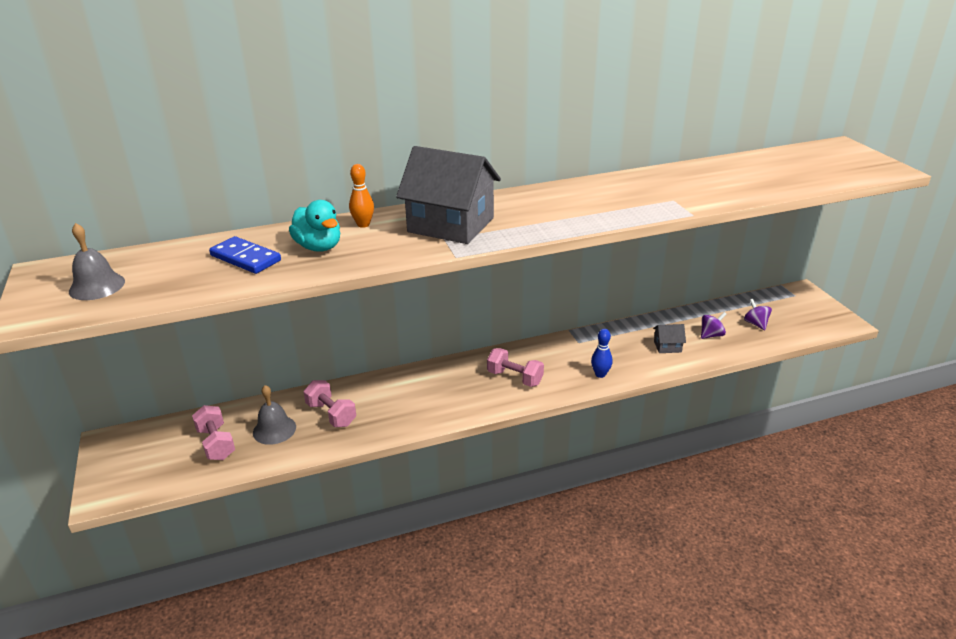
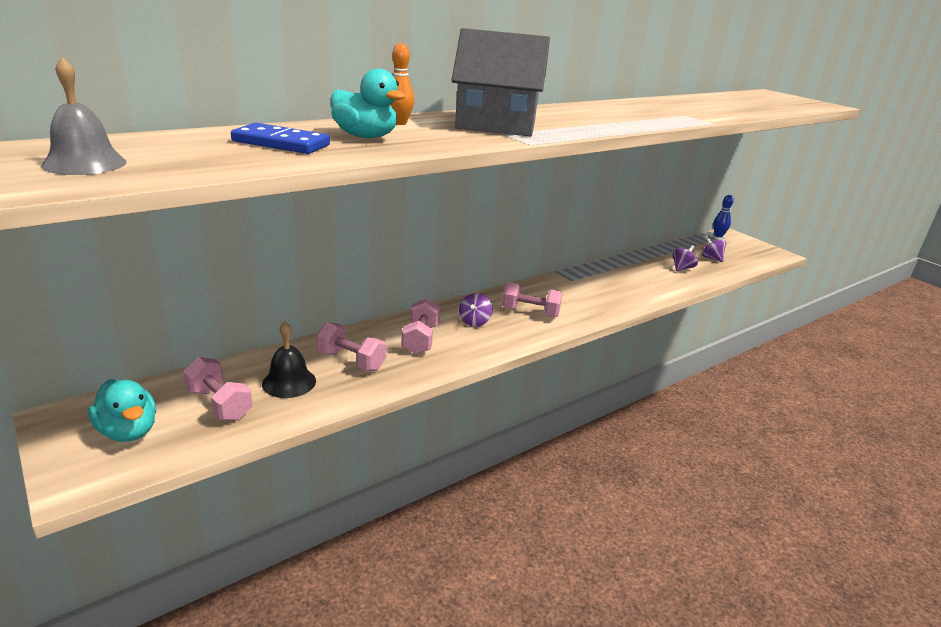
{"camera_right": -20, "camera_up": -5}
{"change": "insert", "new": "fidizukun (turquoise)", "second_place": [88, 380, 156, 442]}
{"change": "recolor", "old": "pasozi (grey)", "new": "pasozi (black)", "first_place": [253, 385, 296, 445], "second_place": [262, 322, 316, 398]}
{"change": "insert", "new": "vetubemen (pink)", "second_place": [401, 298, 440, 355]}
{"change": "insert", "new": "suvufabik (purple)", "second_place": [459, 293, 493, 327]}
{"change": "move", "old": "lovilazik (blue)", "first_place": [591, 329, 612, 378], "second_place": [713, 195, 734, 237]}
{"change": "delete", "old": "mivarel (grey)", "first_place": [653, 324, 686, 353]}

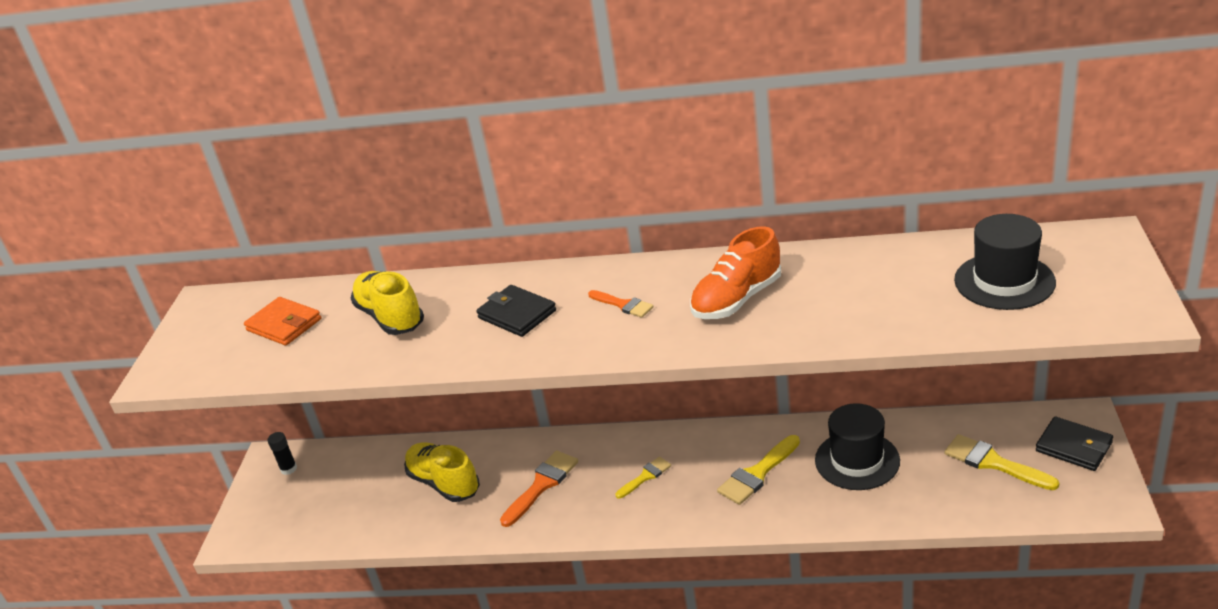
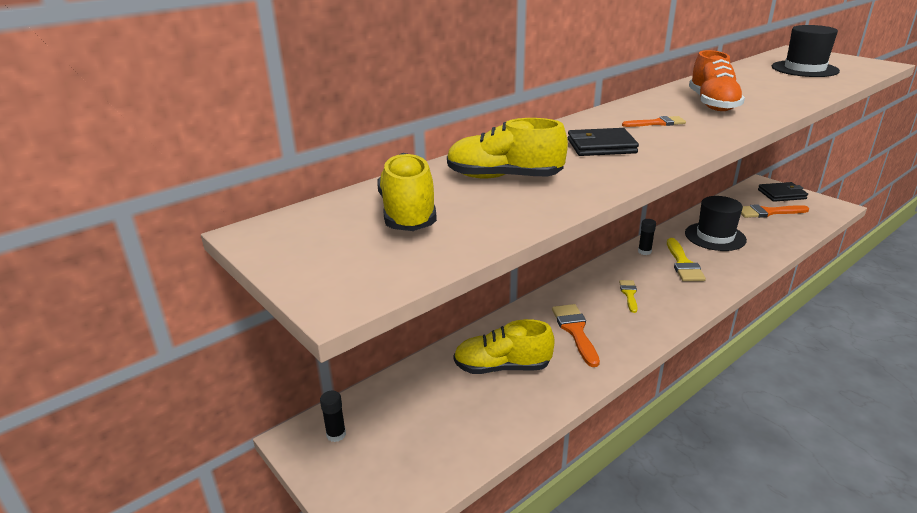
{"camera_right": -50, "camera_up": -5}
{"change": "replace", "old": "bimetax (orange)", "new": "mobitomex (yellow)", "first_place": [244, 297, 321, 346], "second_place": [377, 153, 437, 231]}
{"change": "insert", "new": "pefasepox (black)", "second_place": [638, 219, 656, 255]}
{"change": "recolor", "old": "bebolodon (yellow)", "new": "bebolodon (orange)", "first_place": [944, 434, 1059, 490], "second_place": [741, 204, 809, 218]}

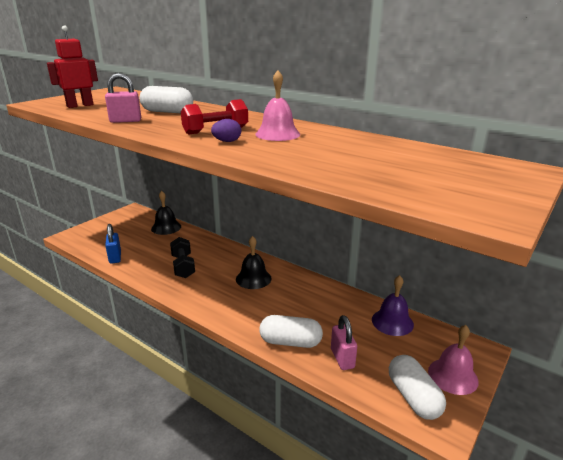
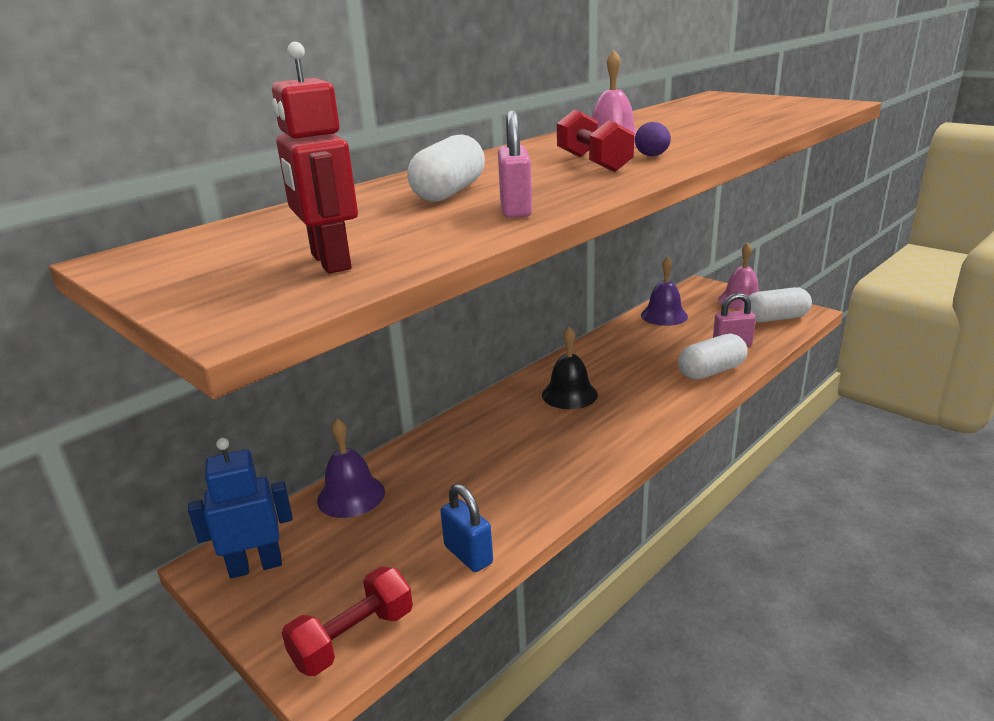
{"camera_right": -80, "camera_up": 0}
{"change": "insert", "new": "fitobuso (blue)", "second_place": [188, 438, 293, 579]}
{"change": "insert", "new": "vetubemen (red)", "second_place": [281, 567, 413, 676]}
{"change": "recolor", "old": "pasozi (black)", "new": "pasozi (purple)", "first_place": [151, 191, 181, 235], "second_place": [317, 418, 385, 518]}
{"change": "rotate", "old": "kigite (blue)", "first_place": [105, 224, 121, 264], "second_place": [440, 484, 493, 572], "degrees": 60}
{"change": "rotate", "old": "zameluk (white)", "first_place": [259, 315, 323, 348], "second_place": [678, 334, 747, 380], "degrees": 45}
{"change": "delete", "old": "vetubemen (black)", "first_place": [170, 237, 195, 278]}

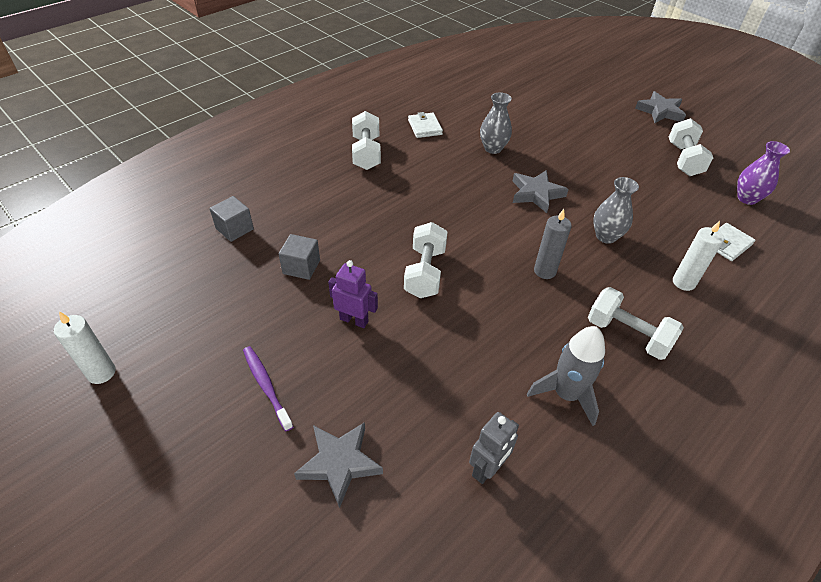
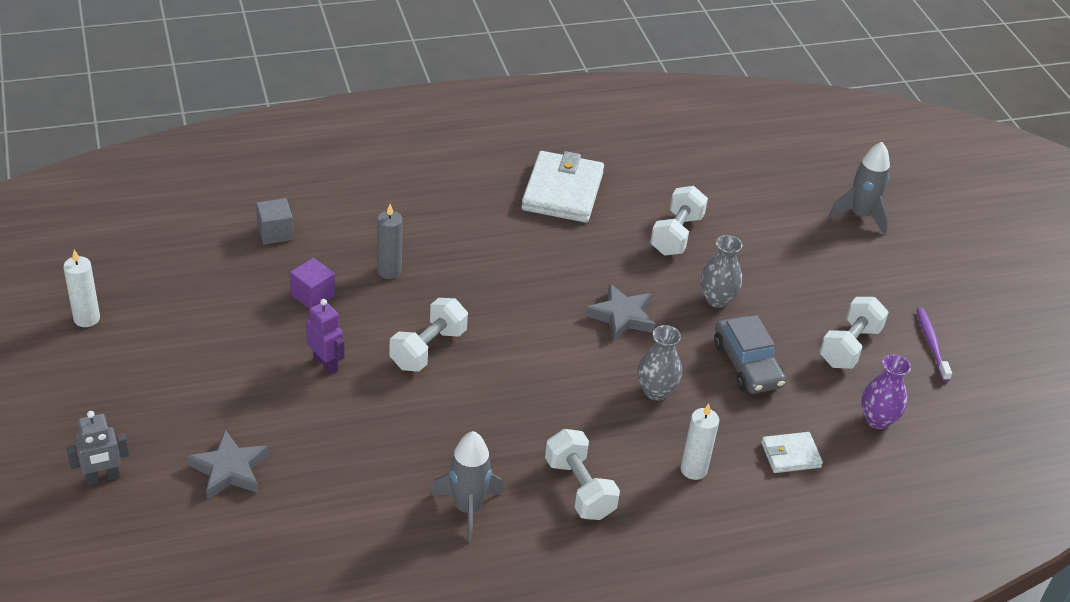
{"camera_right": 25, "camera_up": -5}
{"change": "move", "old": "fitobuso (grey)", "first_place": [469, 412, 519, 484], "second_place": [66, 411, 129, 485]}
{"change": "recolor", "old": "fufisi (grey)", "new": "fufisi (purple)", "first_place": [279, 234, 320, 280], "second_place": [290, 258, 335, 309]}
{"change": "move", "old": "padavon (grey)", "first_place": [534, 209, 572, 279], "second_place": [377, 204, 403, 279]}
{"change": "resize", "old": "bimetax (white)", "first_place": [408, 112, 443, 138], "second_place": [521, 151, 604, 223], "factor": 1.92}
{"change": "move", "old": "vetubemen (white)", "first_place": [352, 111, 381, 170], "second_place": [650, 186, 708, 255]}
{"change": "move", "old": "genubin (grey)", "first_place": [480, 92, 512, 154], "second_place": [700, 235, 742, 308]}
{"change": "insert", "new": "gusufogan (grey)", "second_place": [714, 315, 786, 394]}
{"change": "insert", "new": "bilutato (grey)", "second_place": [828, 142, 890, 235]}
{"change": "move", "old": "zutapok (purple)", "first_place": [243, 346, 293, 431], "second_place": [916, 308, 952, 381]}
{"change": "delete", "old": "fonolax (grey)", "first_place": [635, 91, 686, 123]}

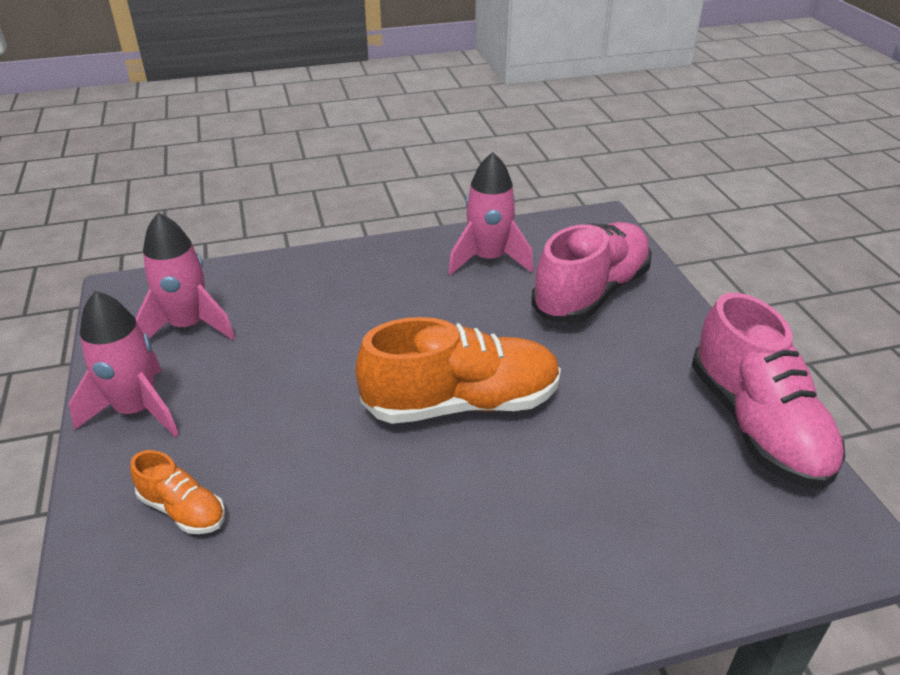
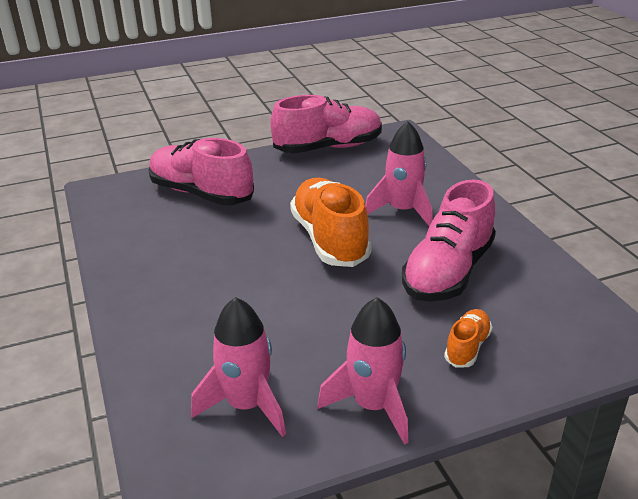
{"camera_right": -95, "camera_up": -5}
{"change": "move", "old": "bilutato (pink)", "first_place": [448, 152, 534, 276], "second_place": [365, 121, 433, 226]}
{"change": "insert", "new": "mobitomex (pink)", "second_place": [402, 179, 496, 302]}

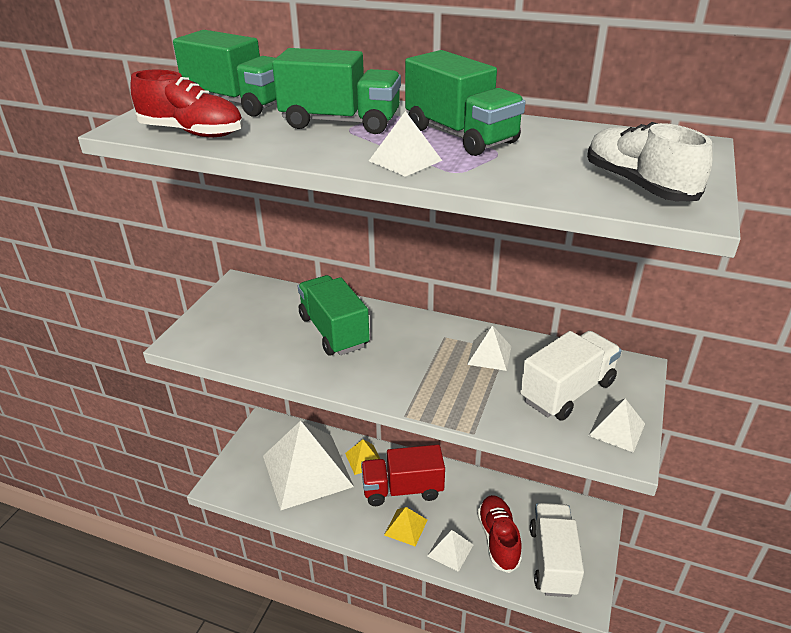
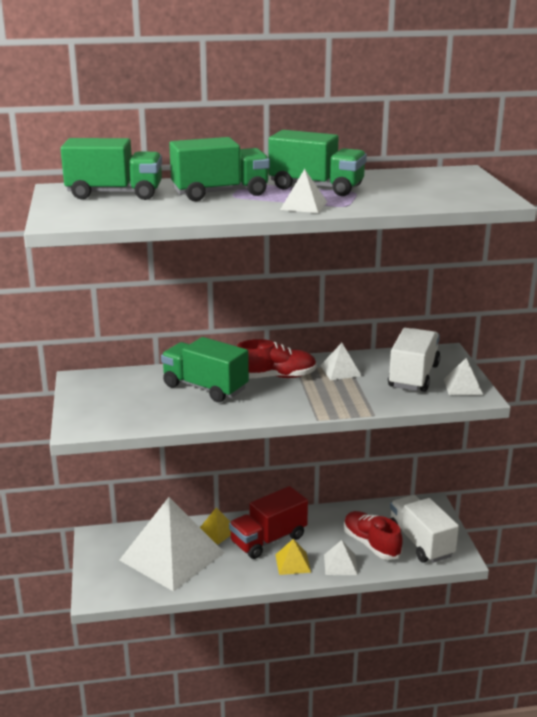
{"camera_right": -30, "camera_up": -10}
{"change": "move", "old": "mobitomex (red)", "first_place": [130, 70, 243, 138], "second_place": [237, 339, 317, 379]}
{"change": "delete", "old": "mobitomex (white)", "first_place": [587, 122, 713, 201]}

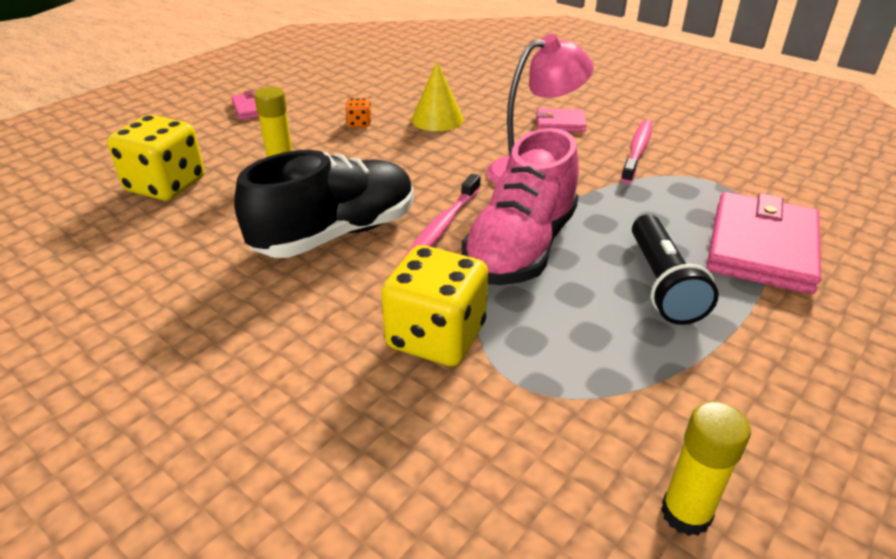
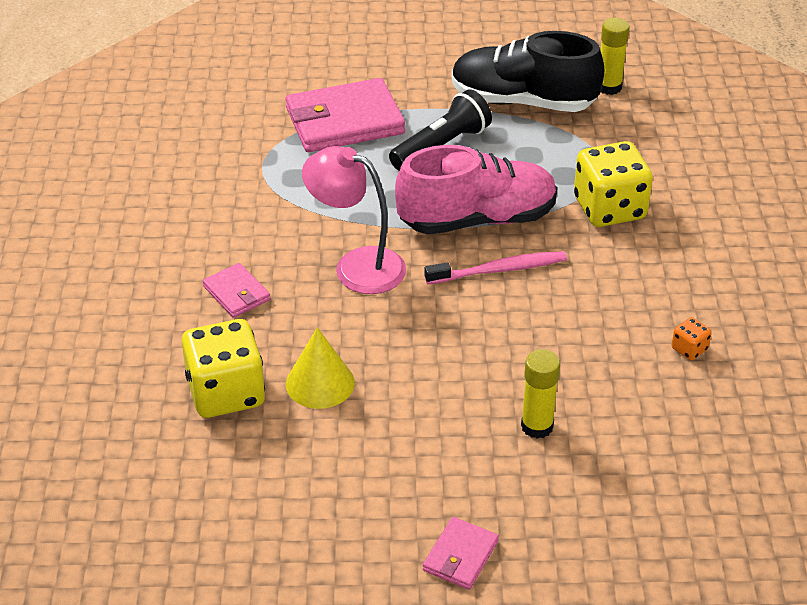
{"camera_right": -130, "camera_up": 5}
{"change": "move", "old": "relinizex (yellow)", "first_place": [107, 115, 204, 201], "second_place": [182, 319, 265, 418]}
{"change": "move", "old": "mobitomex (black)", "first_place": [234, 150, 414, 258], "second_place": [452, 31, 604, 112]}
{"change": "move", "old": "relinizex (orange)", "first_place": [346, 98, 371, 127], "second_place": [672, 317, 712, 360]}
{"change": "delete", "old": "zutapok (pink)", "first_place": [621, 120, 652, 184]}

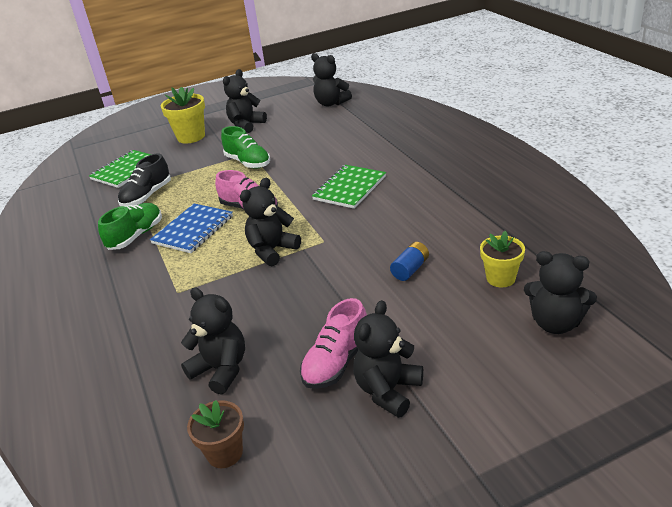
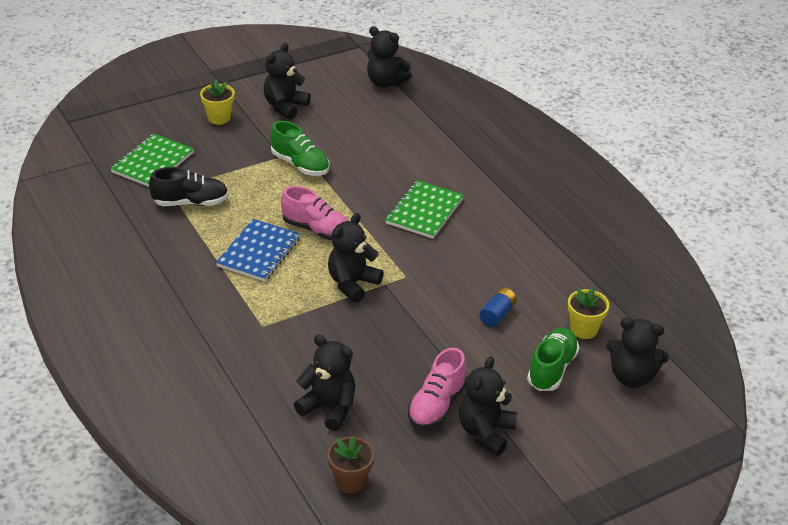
{"camera_right": -10, "camera_up": 5}
{"change": "rotate", "old": "mobitomex (black)", "first_place": [118, 153, 171, 206], "second_place": [149, 167, 229, 206], "degrees": -120}
{"change": "resize", "old": "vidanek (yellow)", "first_place": [161, 87, 205, 144], "second_place": [200, 80, 235, 125], "factor": 0.66}
{"change": "move", "old": "mobitomex (green)", "first_place": [98, 203, 162, 250], "second_place": [527, 327, 579, 391]}

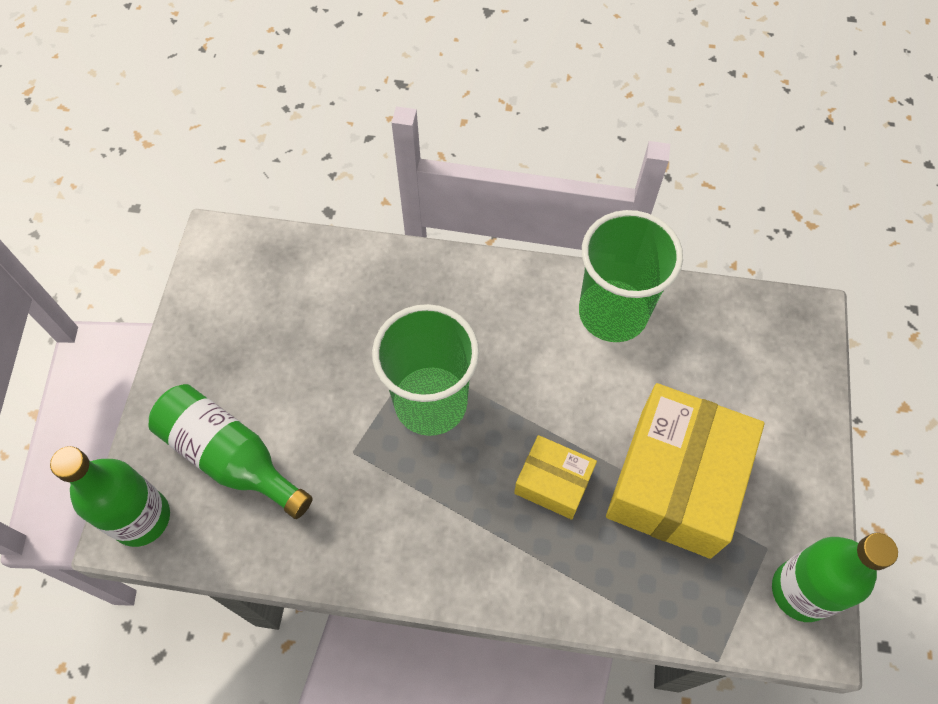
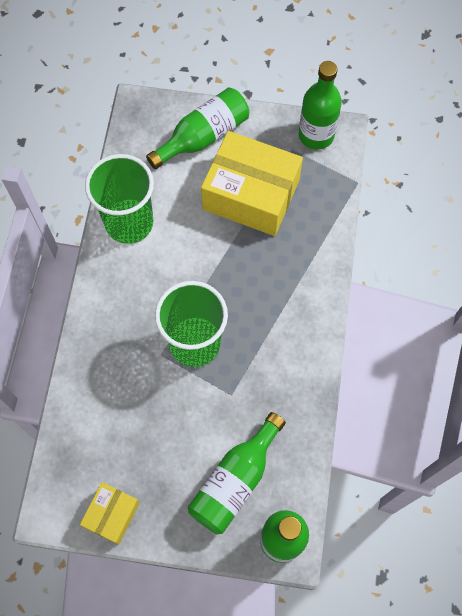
{"camera_right": -90, "camera_up": 5}
{"change": "move", "old": "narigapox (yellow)", "first_place": [514, 435, 597, 520], "second_place": [80, 482, 140, 545]}
{"change": "insert", "new": "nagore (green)", "second_place": [146, 87, 249, 169]}

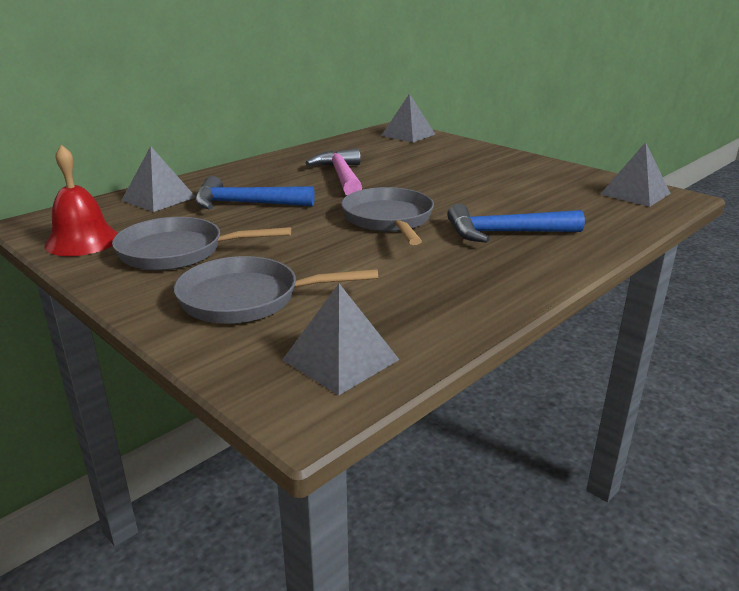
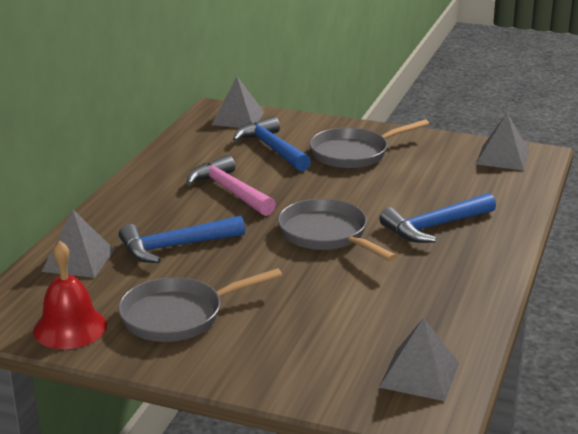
{"camera_right": -25, "camera_up": 0}
{"change": "insert", "new": "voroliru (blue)", "second_place": [233, 116, 311, 171]}
{"change": "move", "old": "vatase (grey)", "first_place": [174, 256, 378, 324], "second_place": [310, 119, 429, 169]}

